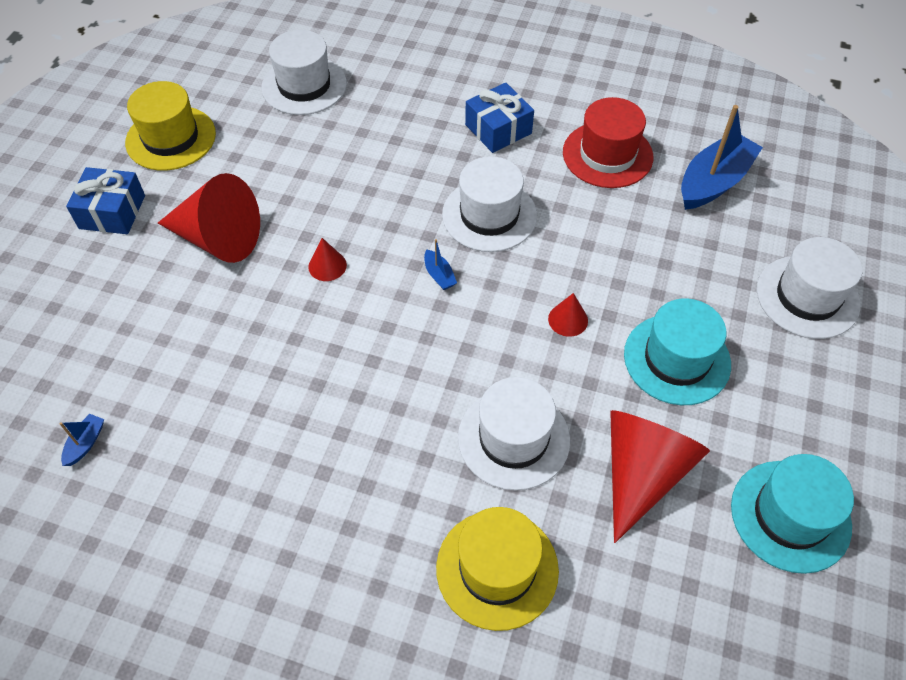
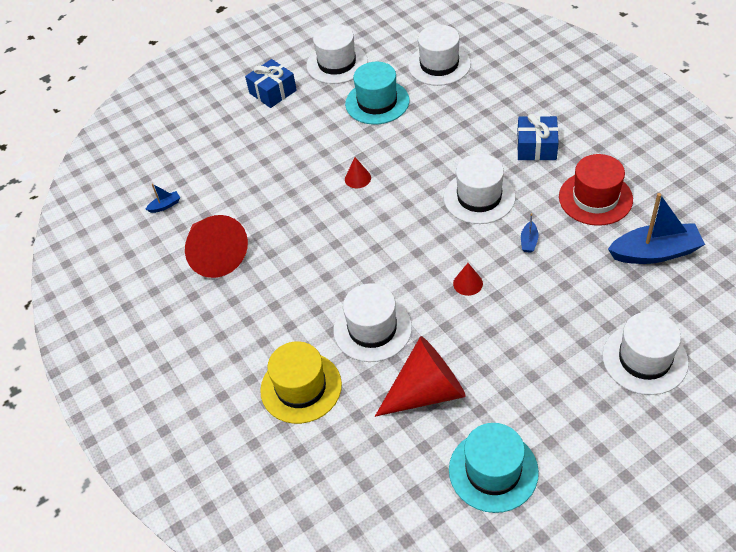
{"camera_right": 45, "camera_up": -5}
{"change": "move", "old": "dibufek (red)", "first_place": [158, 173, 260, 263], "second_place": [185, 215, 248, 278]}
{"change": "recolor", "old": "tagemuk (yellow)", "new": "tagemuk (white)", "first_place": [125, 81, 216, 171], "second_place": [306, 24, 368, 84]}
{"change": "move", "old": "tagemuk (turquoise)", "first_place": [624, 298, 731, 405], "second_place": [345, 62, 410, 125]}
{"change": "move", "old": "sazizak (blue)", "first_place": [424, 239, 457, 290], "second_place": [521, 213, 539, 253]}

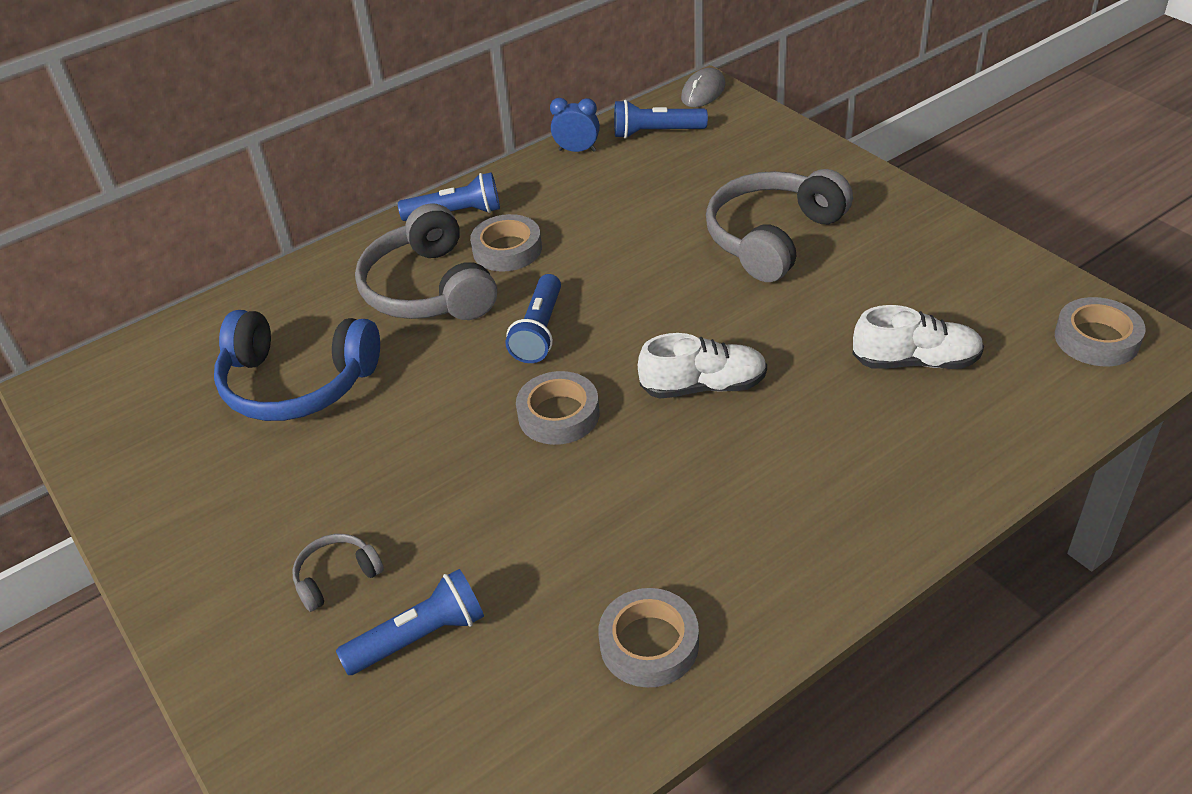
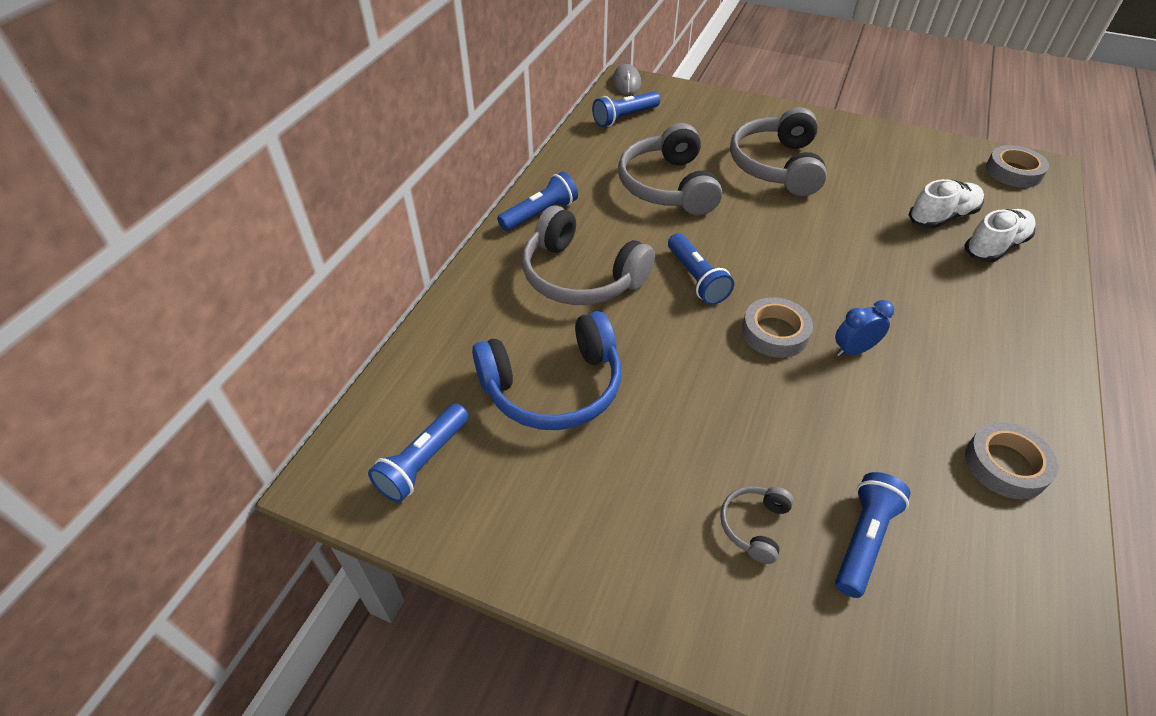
{"camera_right": -35, "camera_up": 5}
{"change": "insert", "new": "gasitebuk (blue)", "second_place": [368, 403, 469, 503]}
{"change": "insert", "new": "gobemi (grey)", "second_place": [618, 123, 722, 215]}
{"change": "move", "old": "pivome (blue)", "first_place": [550, 98, 600, 152], "second_place": [835, 300, 894, 357]}
{"change": "move", "old": "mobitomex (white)", "first_place": [638, 333, 767, 399], "second_place": [965, 209, 1036, 262]}
{"change": "delete", "old": "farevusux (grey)", "first_place": [470, 214, 542, 272]}

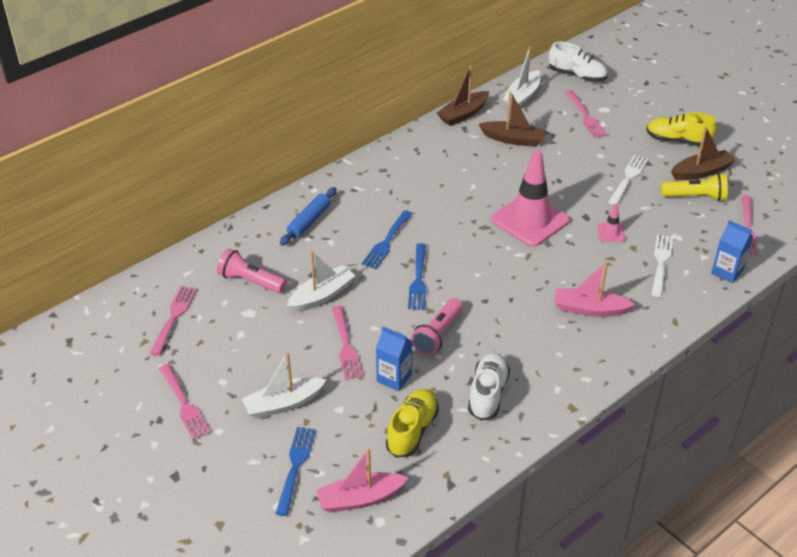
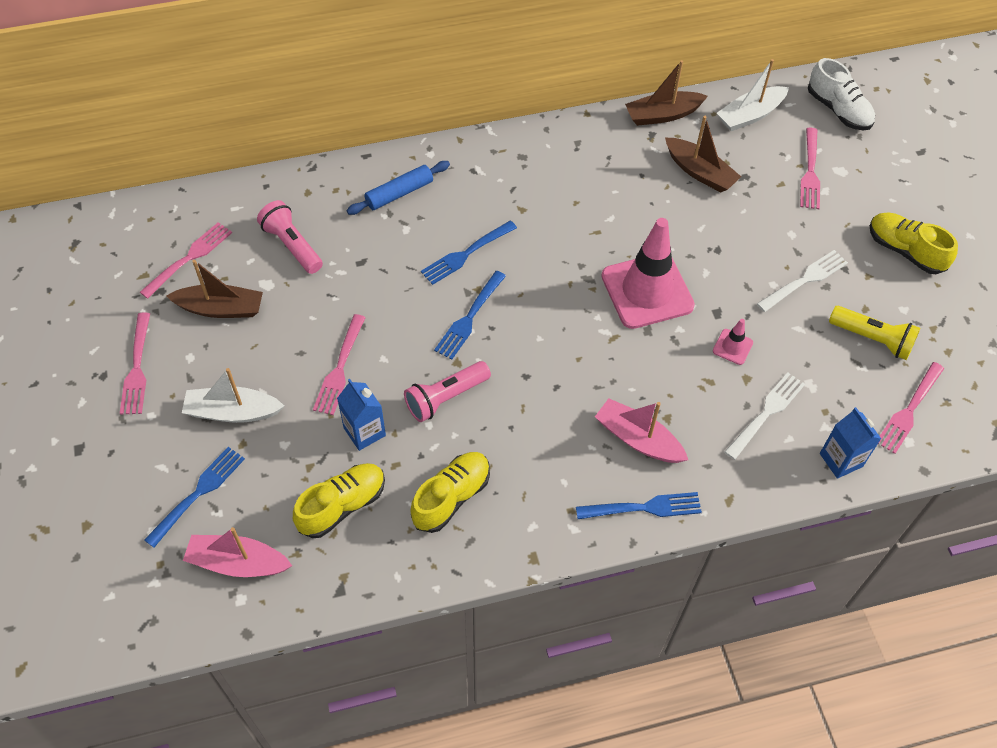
{"camera_right": 25, "camera_up": 15}
{"change": "move", "old": "sazizak (brown)", "first_place": [671, 126, 736, 180], "second_place": [166, 260, 263, 318]}
{"change": "recolor", "old": "mobitomex (white)", "new": "mobitomex (yellow)", "first_place": [468, 353, 510, 420], "second_place": [411, 452, 490, 533]}
{"change": "insert", "new": "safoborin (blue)", "second_place": [576, 492, 702, 519]}
{"change": "delete", "old": "sazizak (white)", "first_place": [287, 251, 356, 312]}

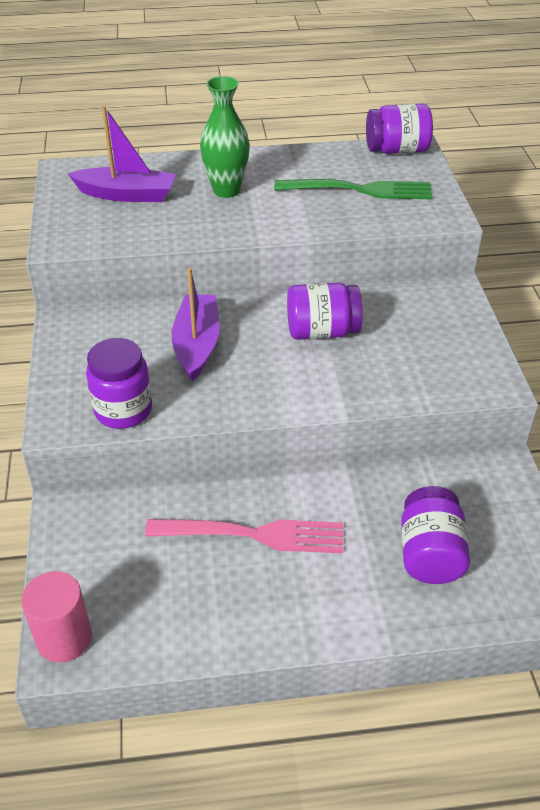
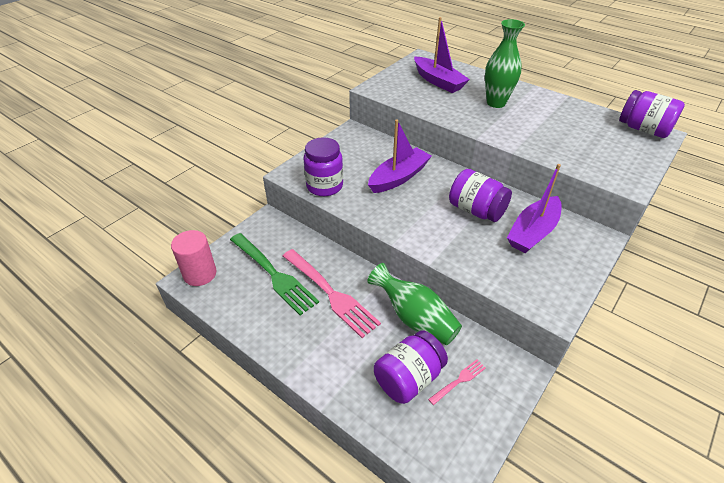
{"camera_right": 45, "camera_up": 0}
{"change": "move", "old": "safoborin (green)", "first_place": [274, 179, 432, 199], "second_place": [230, 233, 319, 315]}
{"change": "insert", "new": "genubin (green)", "second_place": [367, 263, 462, 345]}
{"change": "insert", "new": "safoborin (pink)", "second_place": [428, 359, 486, 405]}
{"change": "insert", "new": "sazizak (purple)", "second_place": [507, 164, 562, 253]}

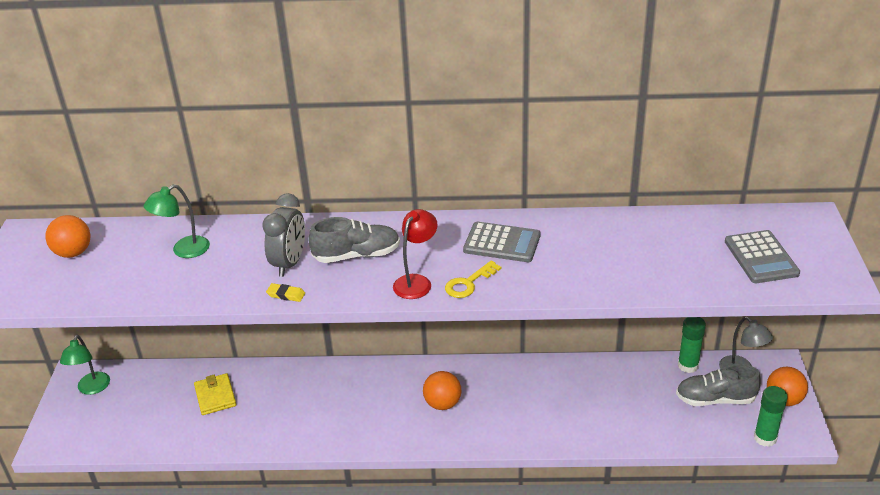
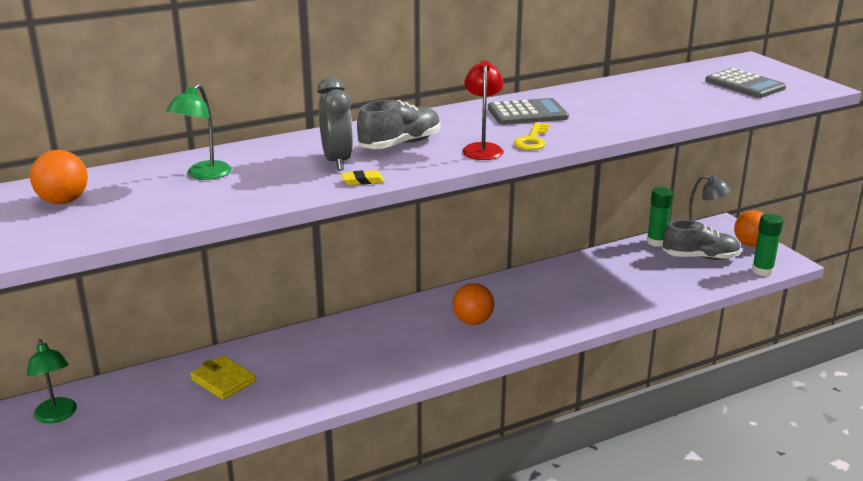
{"camera_right": -30, "camera_up": -10}
{"change": "rotate", "old": "mobitomex (grey)", "first_place": [676, 364, 761, 406], "second_place": [663, 220, 741, 260], "degrees": -150}

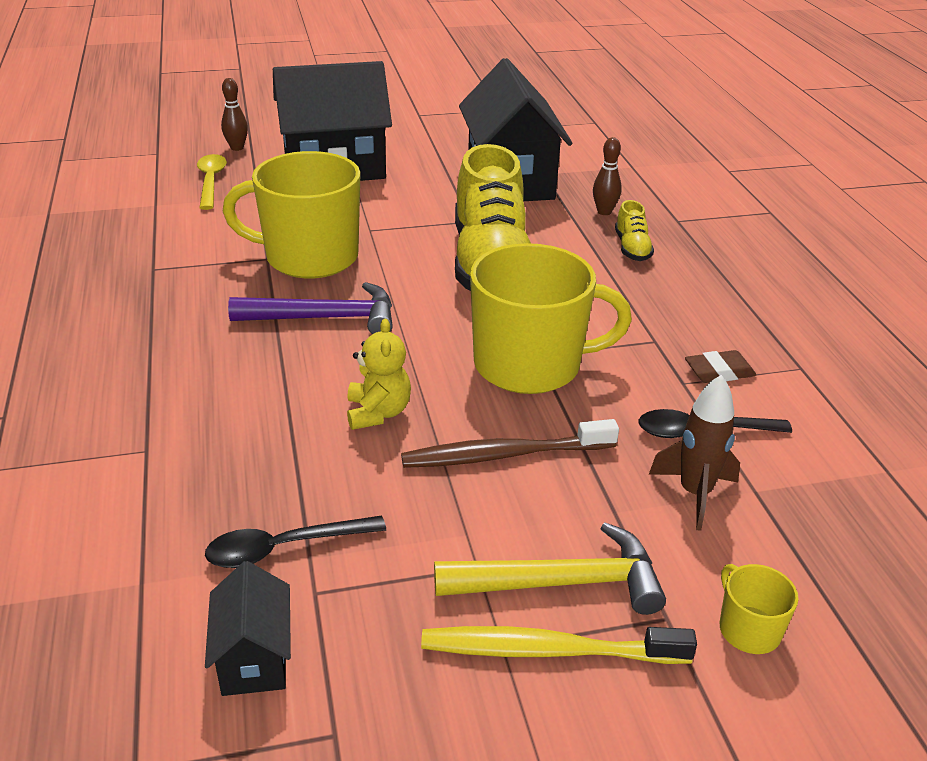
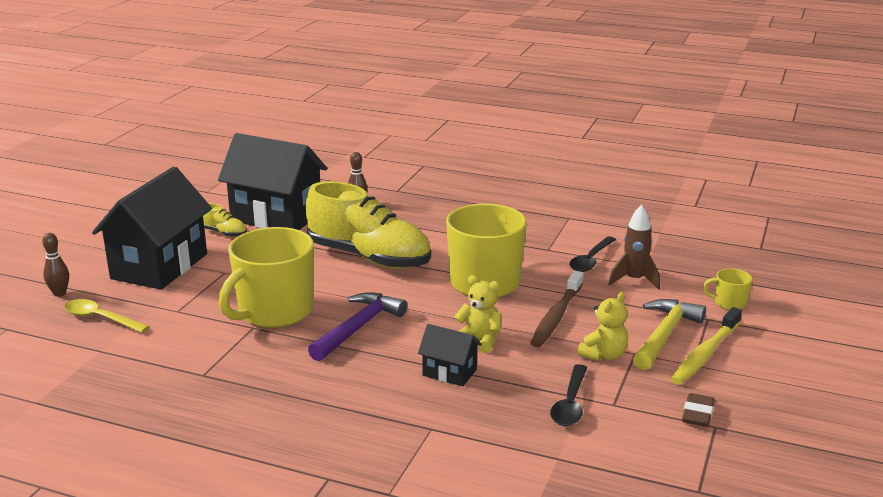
{"camera_right": -55, "camera_up": -10}
{"change": "move", "old": "mobitomex (yellow)", "first_place": [615, 200, 654, 261], "second_place": [203, 203, 247, 237]}
{"change": "move", "old": "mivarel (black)", "first_place": [205, 561, 291, 696], "second_place": [418, 324, 482, 386]}
{"change": "insert", "new": "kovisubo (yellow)", "second_place": [577, 292, 628, 361]}
{"change": "move", "old": "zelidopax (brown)", "first_place": [685, 350, 756, 383], "second_place": [682, 393, 714, 427]}

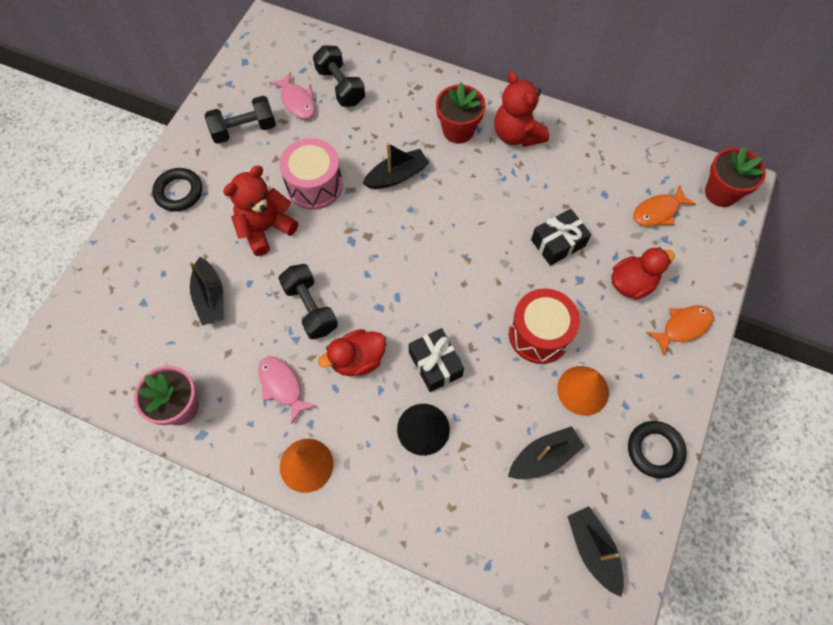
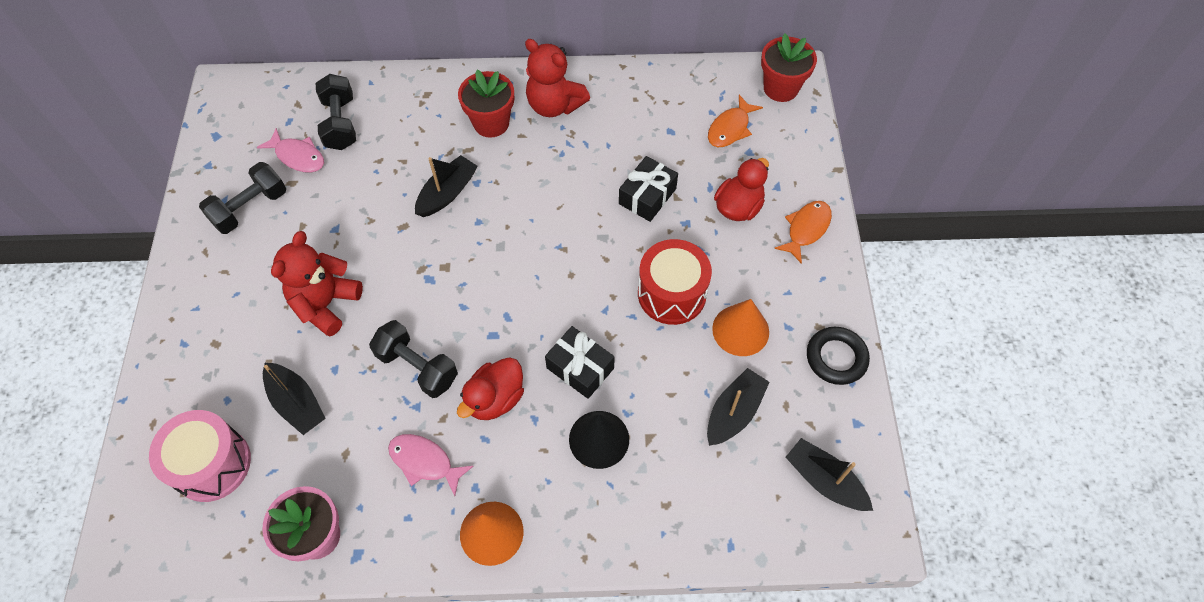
{"camera_right": -25, "camera_up": -5}
{"change": "move", "old": "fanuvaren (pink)", "first_place": [279, 138, 343, 210], "second_place": [149, 410, 251, 502]}
{"change": "rotate", "old": "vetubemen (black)", "first_place": [313, 45, 365, 107], "second_place": [316, 74, 356, 150], "degrees": 45}
{"change": "delete", "old": "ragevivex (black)", "first_place": [152, 168, 202, 212]}

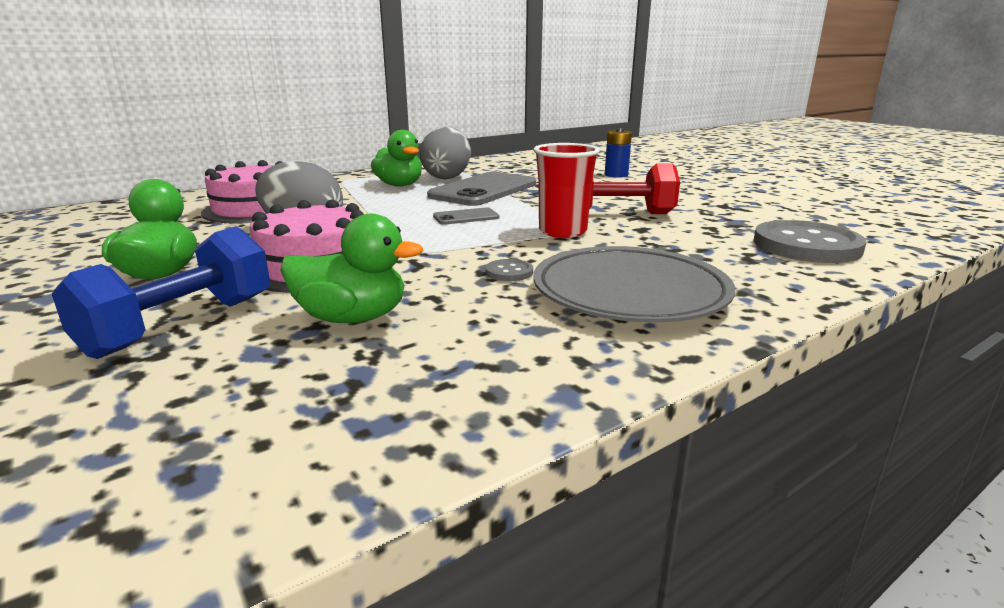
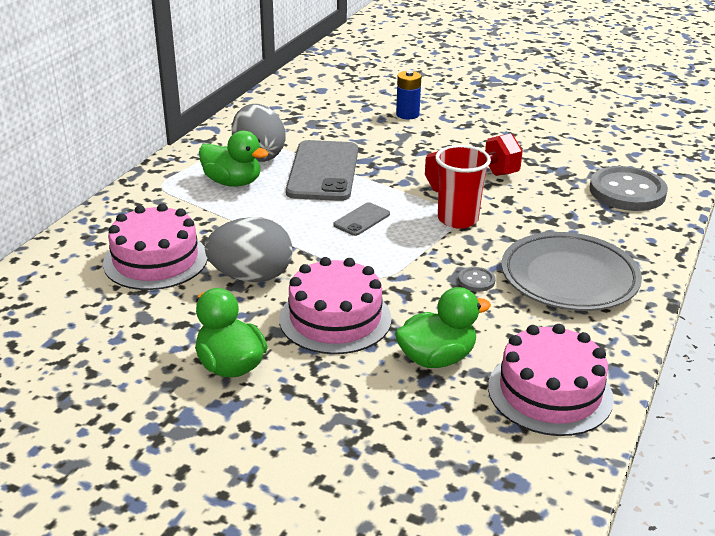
{"camera_right": -30, "camera_up": 10}
{"change": "insert", "new": "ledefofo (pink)", "second_place": [488, 324, 614, 436]}
{"change": "delete", "old": "vetubemen (blue)", "first_place": [52, 226, 270, 359]}

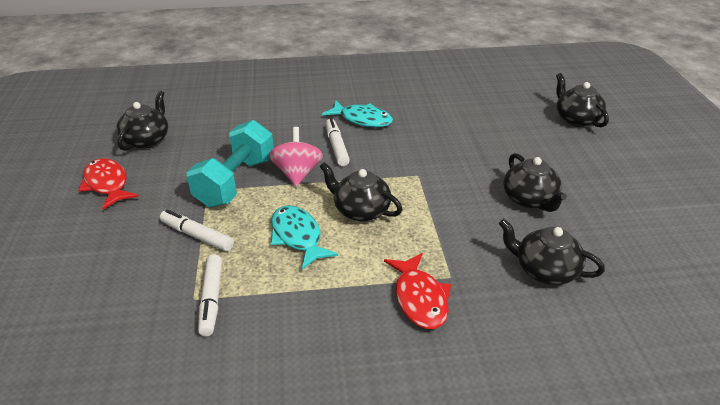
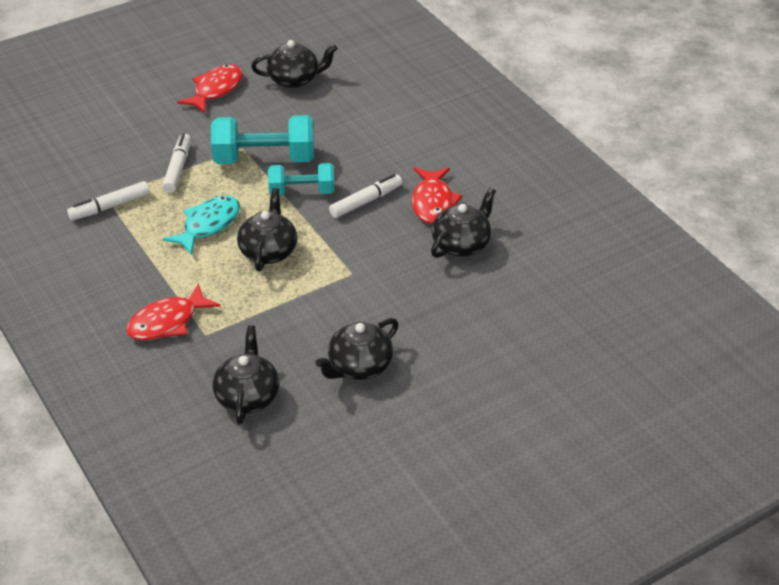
{"camera_right": 65, "camera_up": 5}
{"change": "replace", "old": "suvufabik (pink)", "new": "vetubemen (turquoise)", "first_place": [269, 127, 323, 186], "second_place": [268, 163, 334, 196]}
{"change": "recolor", "old": "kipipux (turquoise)", "new": "kipipux (red)", "first_place": [322, 100, 393, 127], "second_place": [412, 168, 463, 224]}
{"change": "move", "old": "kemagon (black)", "first_place": [556, 73, 609, 127], "second_place": [431, 188, 496, 258]}

